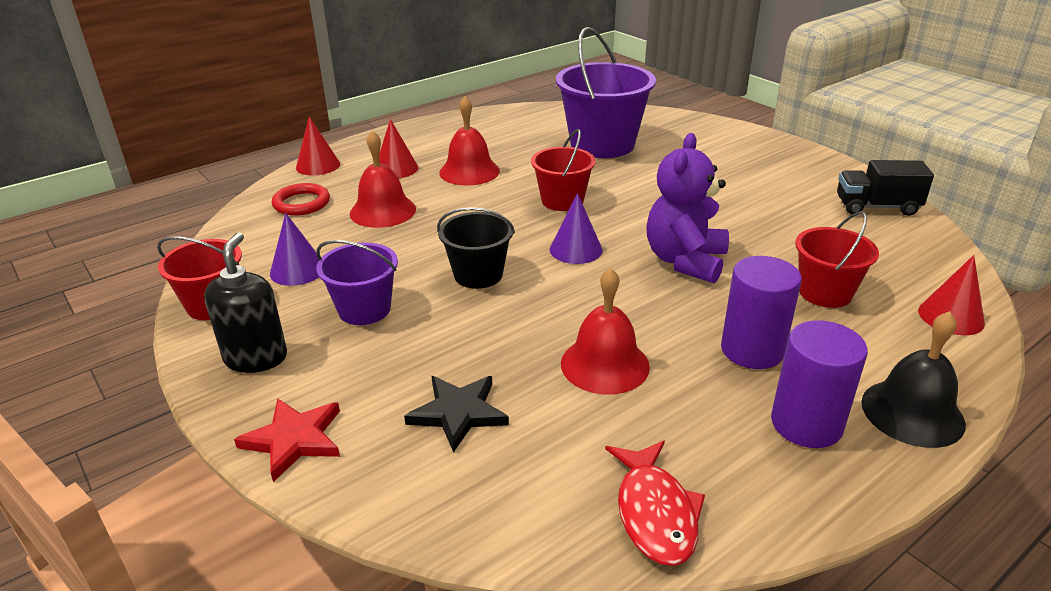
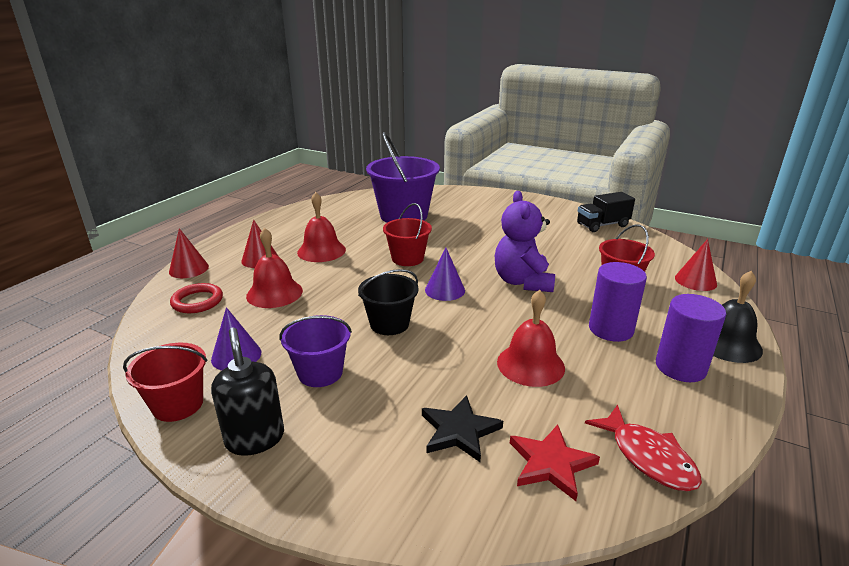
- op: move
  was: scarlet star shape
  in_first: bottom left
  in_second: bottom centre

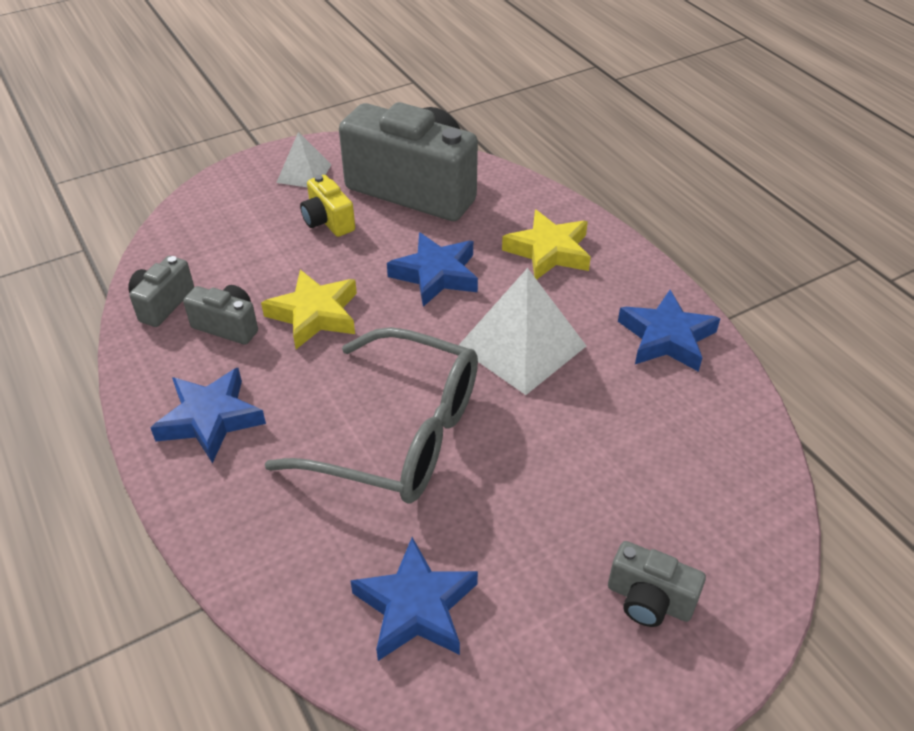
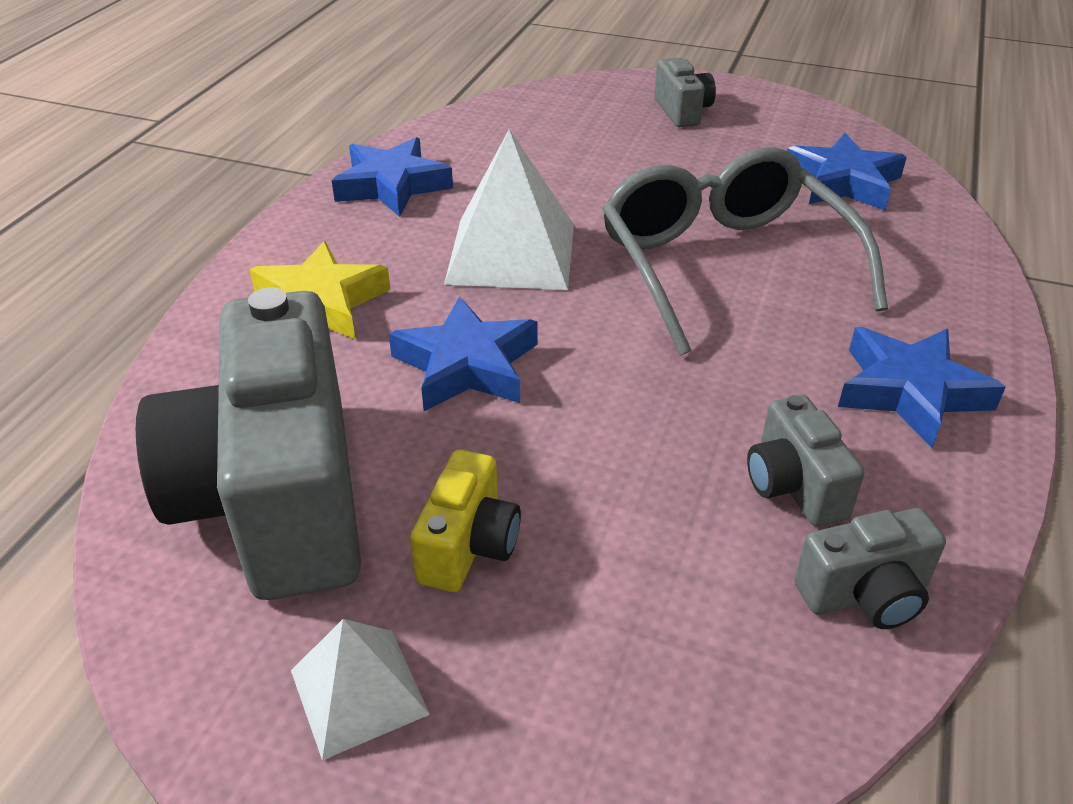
- op: delete
  was: yellow star shape (1st from left)
  in_first: centre

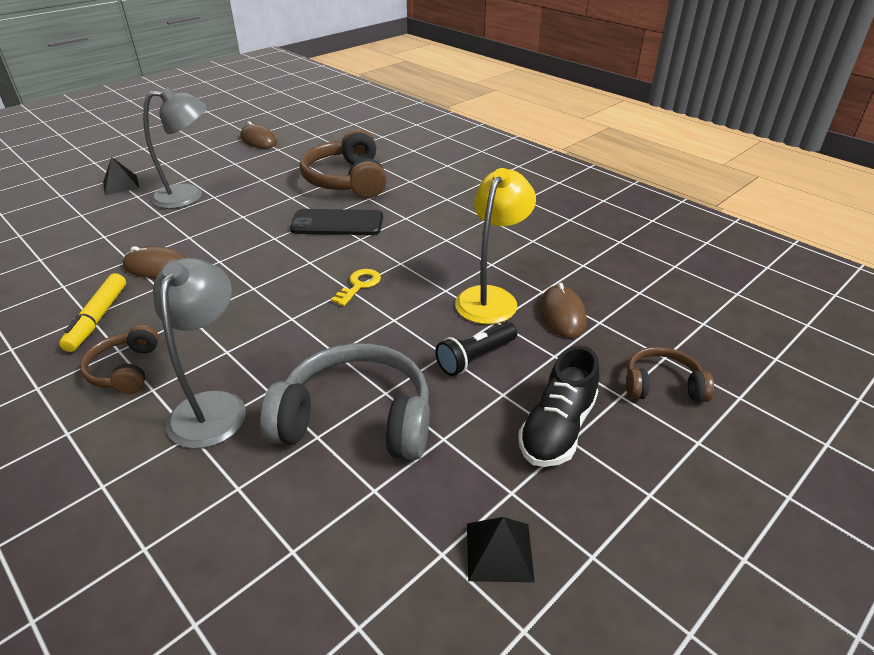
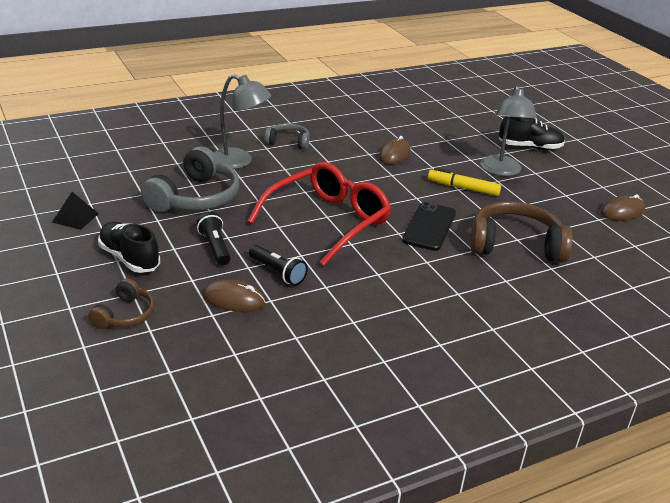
- op: replace
  was: yellow latchkey
  now: scarlet glasses
  in_first: centre
  in_second: centre
- op: replace
  was: yellow lamp
  now: ebony flashlight (2nd from left)
  in_first: centre
  in_second: centre
- op: recolor
  was: russet headphones (1st from left)
  now: gray headphones (2nd from left)
  in_first: middle left
  in_second: top centre
- op: move
  was: yellow marker pen
  in_first: middle left
  in_second: middle right
- op: replace
  was: ebony solid pyramid (1st from left)
  now: ebony shoe (2nd from left)
  in_first: top left
  in_second: top right

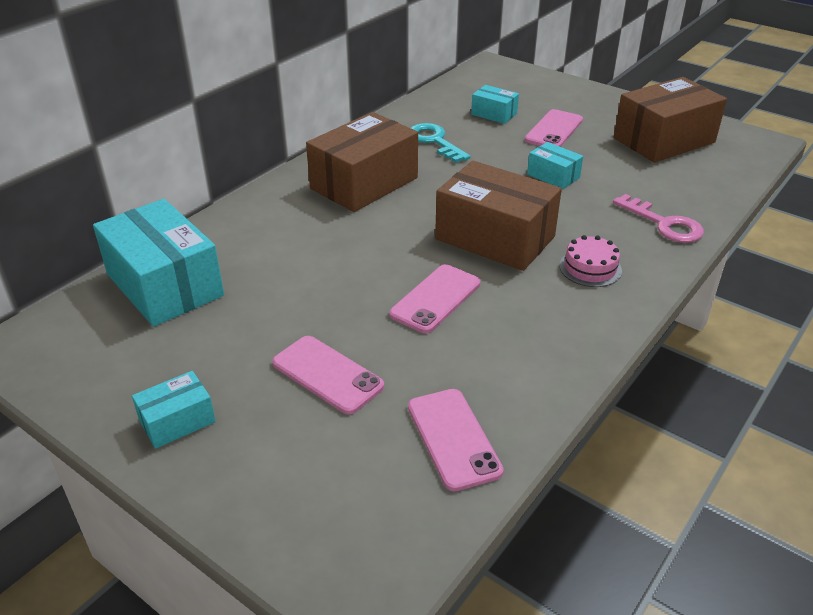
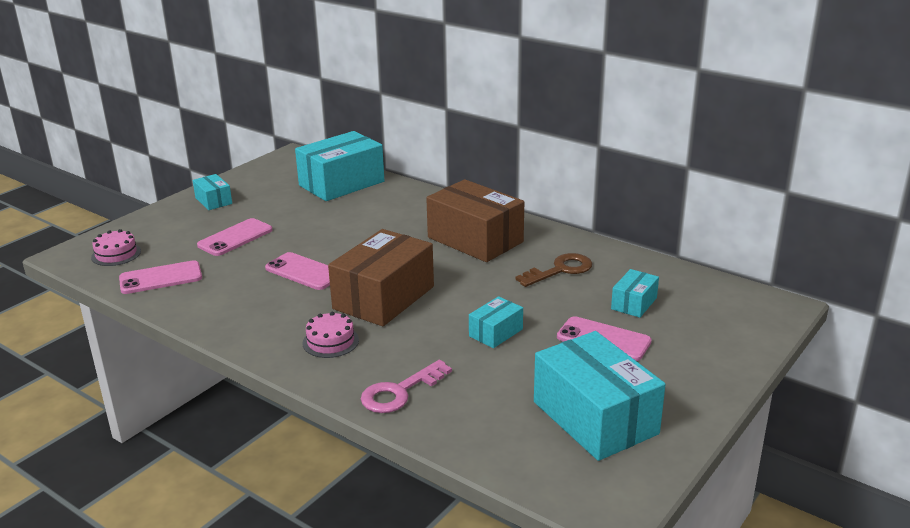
- op: insert
  now: pink layer cake (1st from left)
  in_second: middle left
- op: recolor
  was: turquoise latchkey
  now: russet latchkey
  in_first: top centre
  in_second: centre
- op: recolor
  was: russet package (3rd from left)
  now: turquoise package (4th from left)
  in_first: top right
  in_second: bottom centre

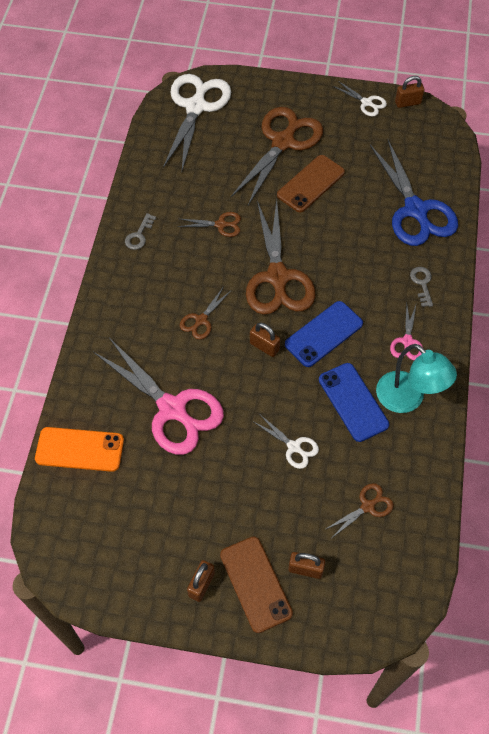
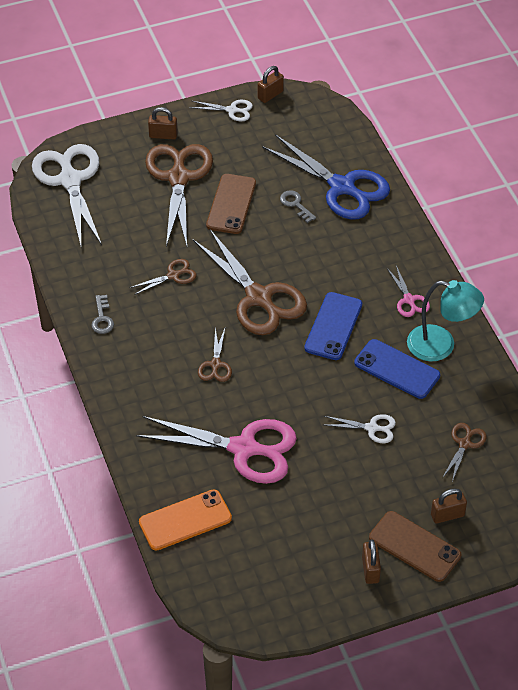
- op: move
  was: russet padlock (2nd from left in the first image)
  now: russet padlock (1st from left)
  in_first: centre
  in_second: top left
- op: move
  was: gray latchkey (2nd from left)
  in_first: middle right
  in_second: top centre

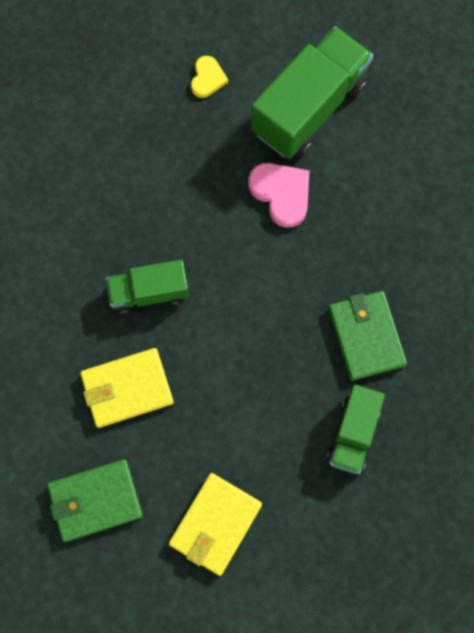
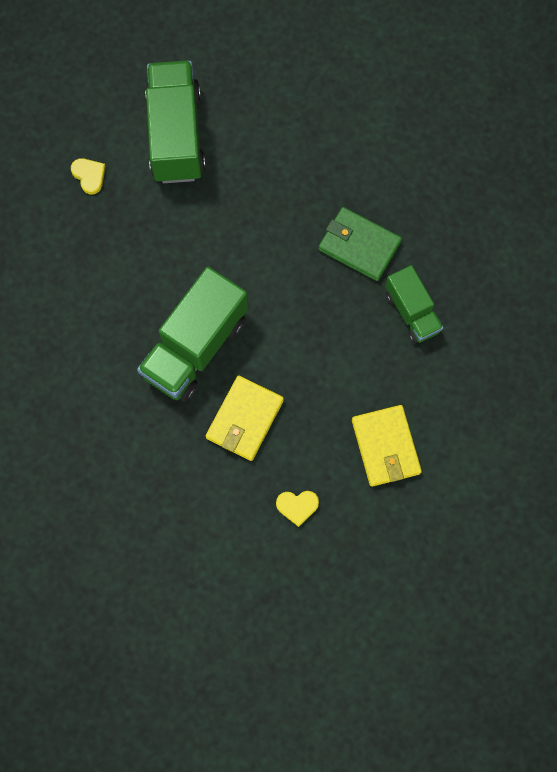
- op: resize
  was: emerald truck (1st from left in the first image)
  in_first: middle left
  in_second: centre
  ratio: 1.73
- op: replace
  was: emerald billfold (1st from left)
  now: yellow heart shape (2nd from left)
  in_first: bottom left
  in_second: centre
- op: delete
  was: pink heart shape
  in_first: top centre

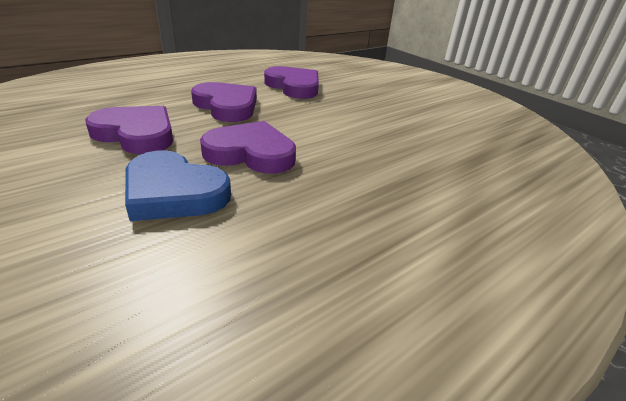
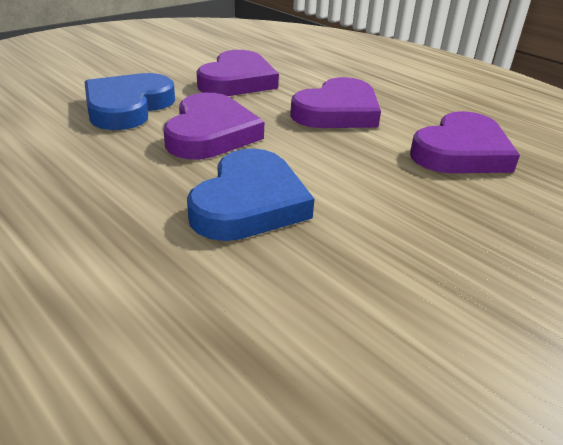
- op: insert
  now: royal blue heart shape (2nd from left)
  in_second: centre

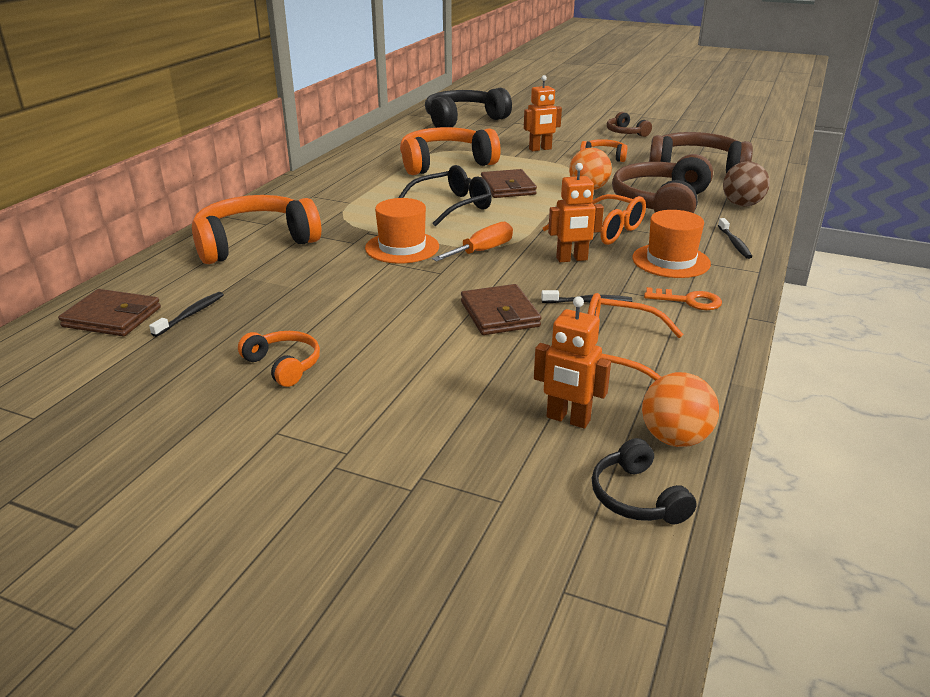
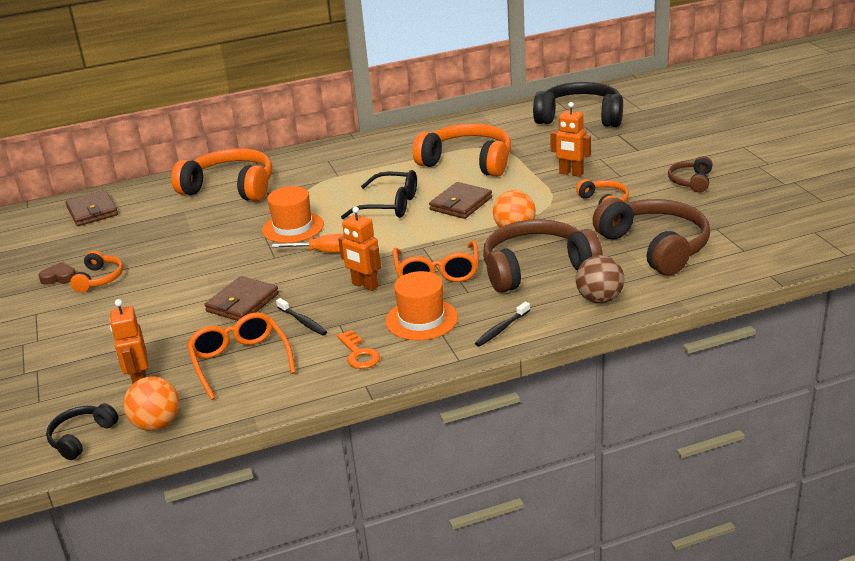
- op: insert
  now: russet heart shape
  in_second: middle left
- op: delete
  was: ebony toothbrush (1st from left)
  in_first: middle left

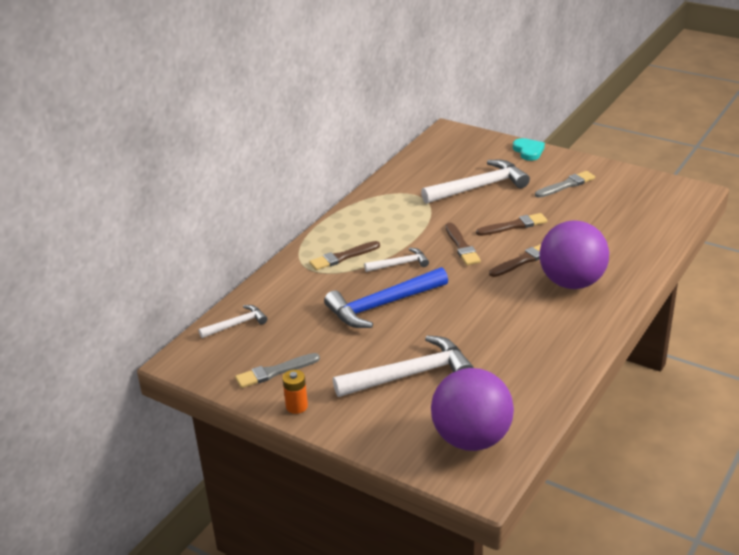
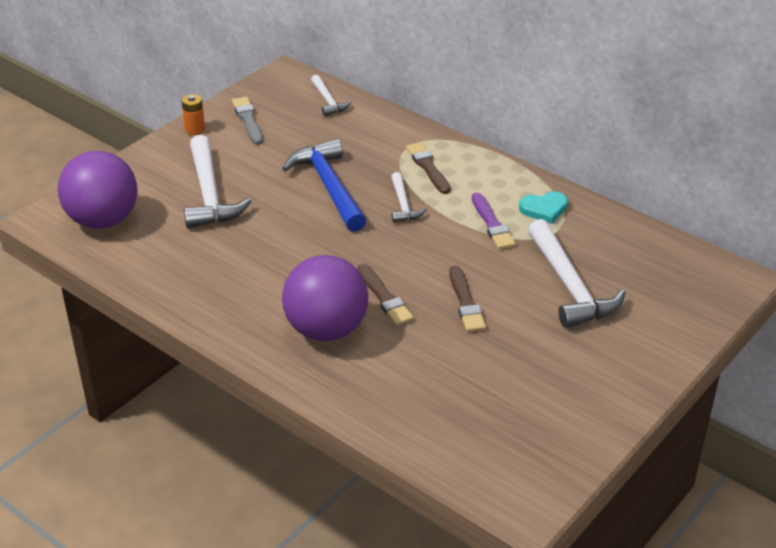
- op: insert
  now: violet paint brush
  in_second: centre
- op: move
  was: turquoise heart shape
  in_first: top right
  in_second: middle right
- op: delete
  was: russet paint brush (2nd from left)
  in_first: centre
- op: delete
  was: gray paint brush (2nd from left)
  in_first: top right

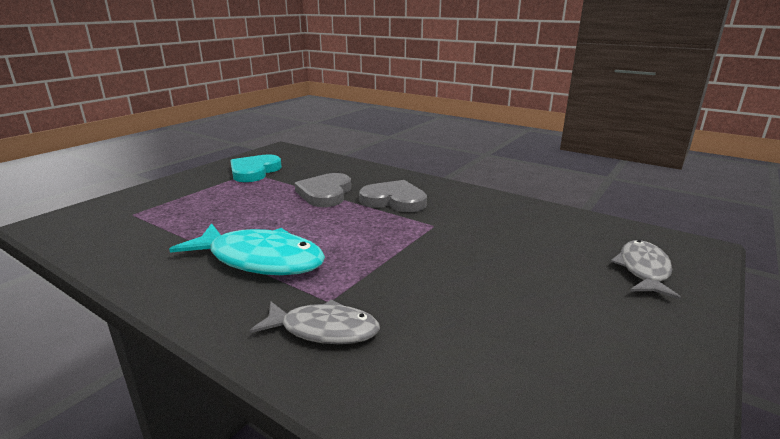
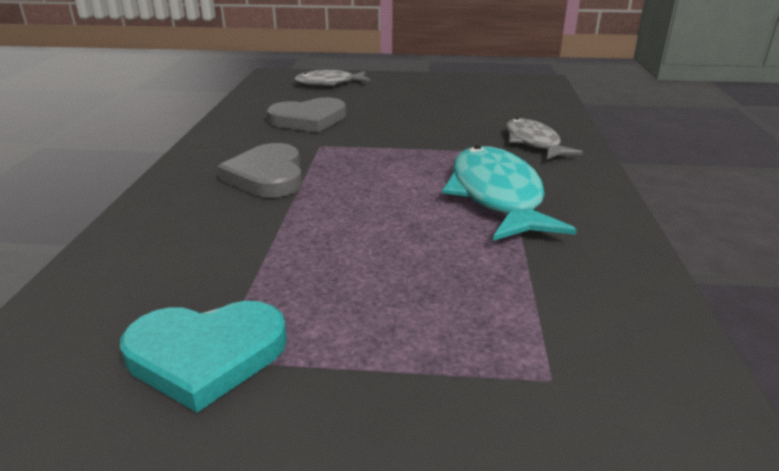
- op: move
  was: gray heart shape (1st from left in the first image)
  now: gray heart shape (2nd from left)
  in_first: centre
  in_second: top centre

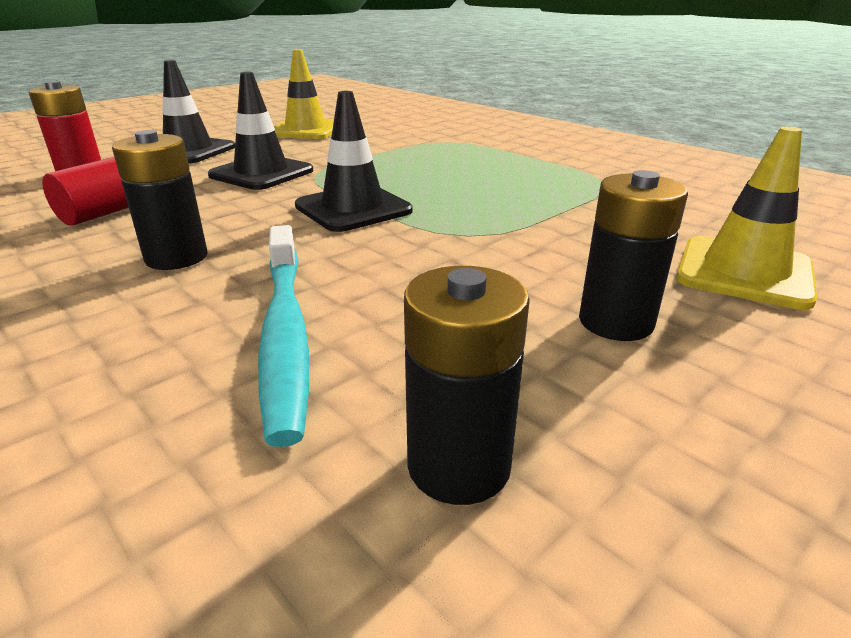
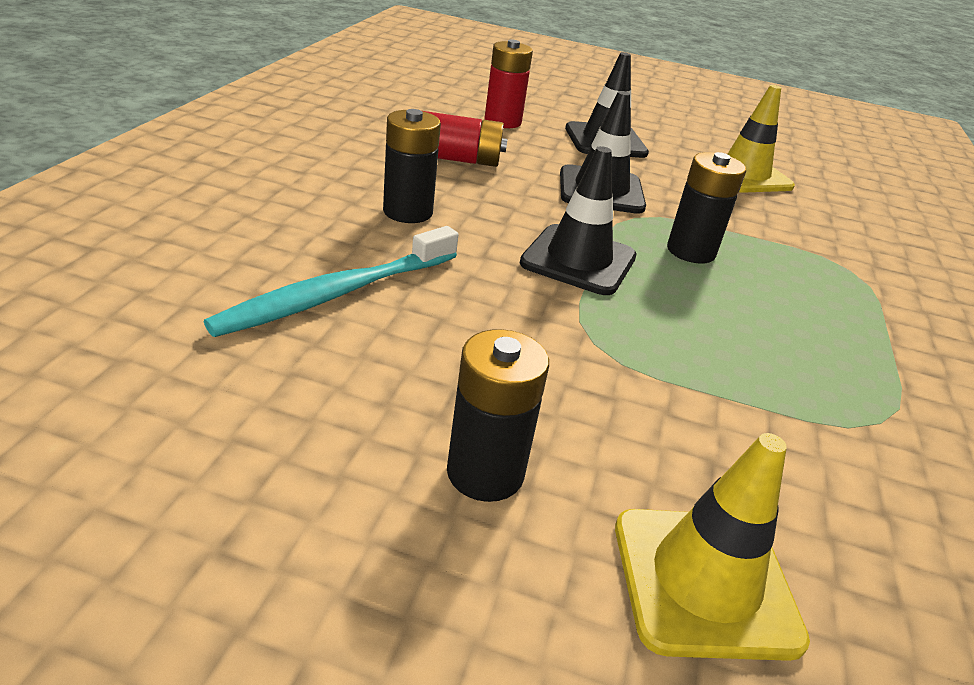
- op: move
  was: ebony power cell (2nd from left in the first image)
  now: ebony power cell (3rd from left)
  in_first: centre
  in_second: top right

